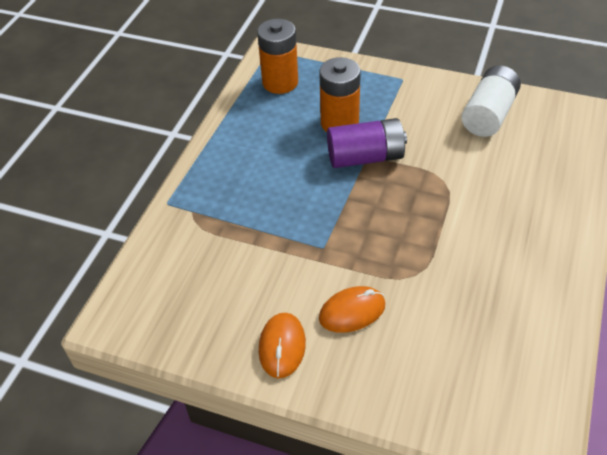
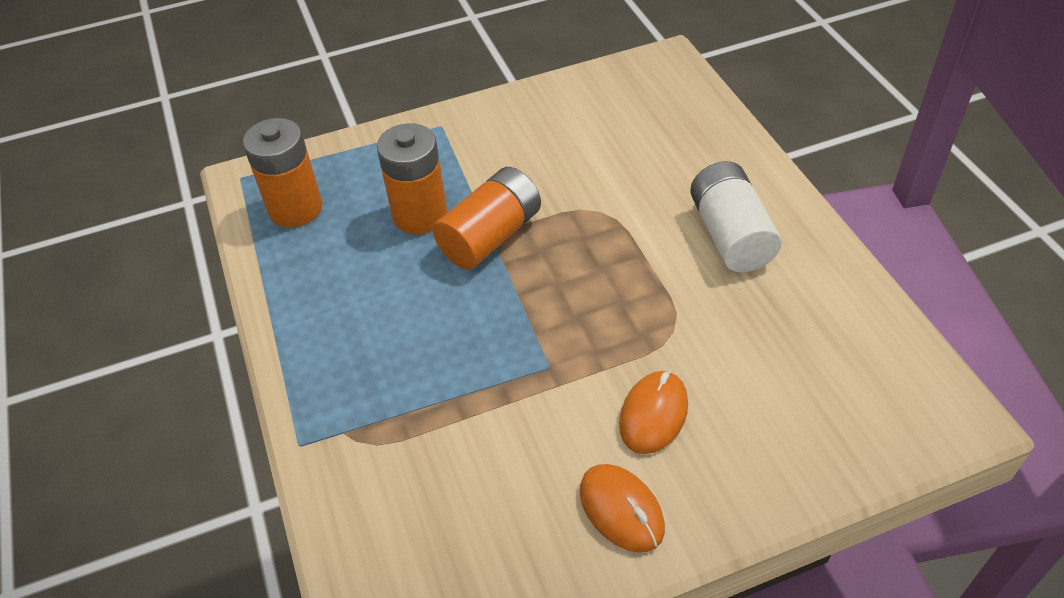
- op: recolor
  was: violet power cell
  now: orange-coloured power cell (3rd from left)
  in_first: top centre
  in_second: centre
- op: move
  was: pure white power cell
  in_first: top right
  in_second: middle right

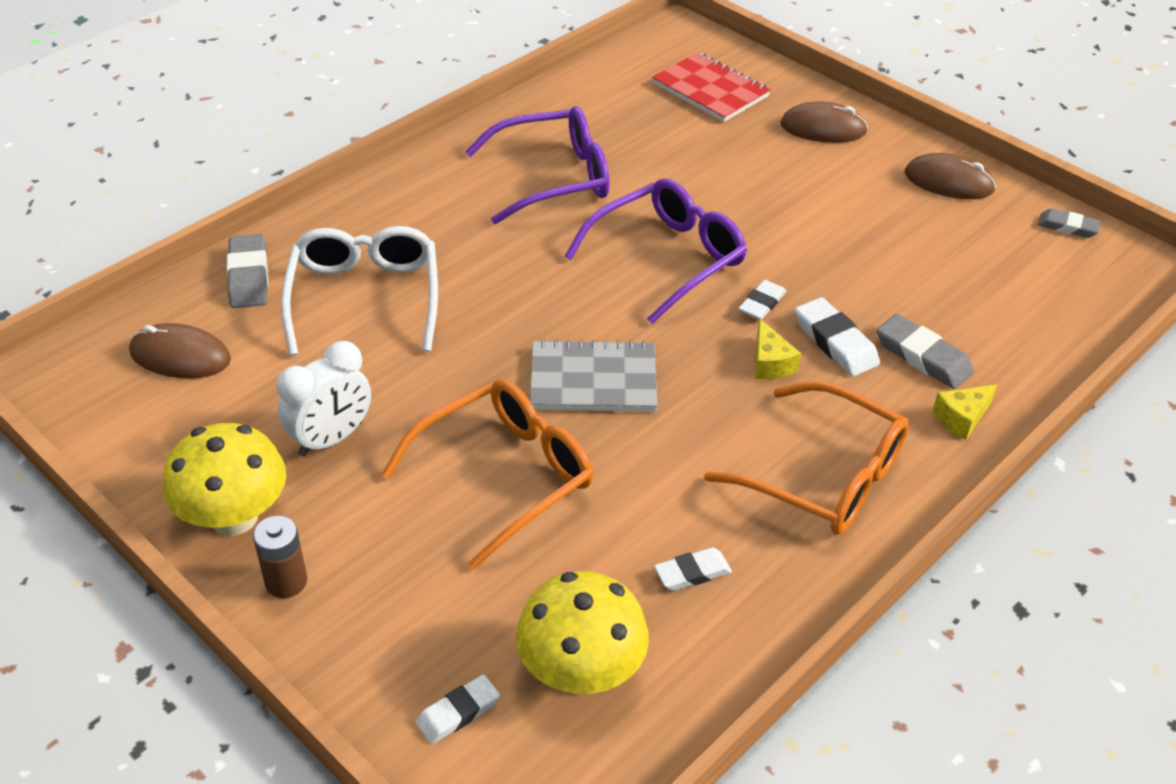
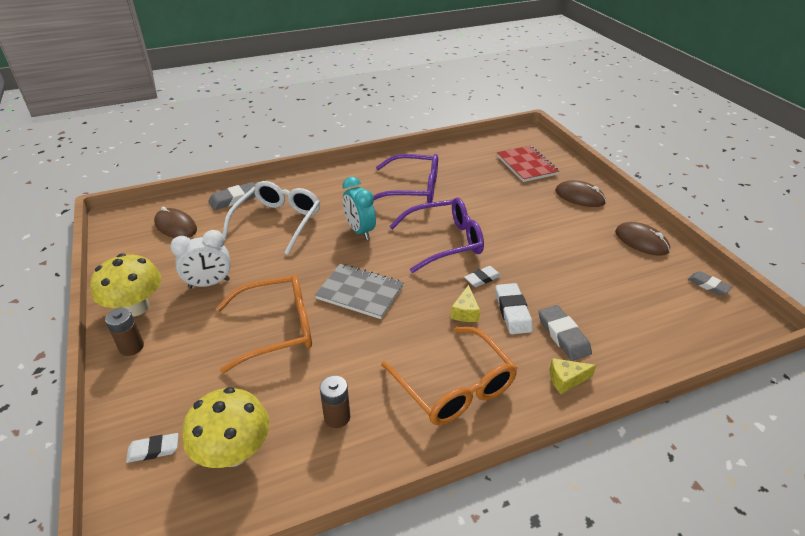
- op: rotate
  was: gray gum eraser (1st from left)
  in_first: middle left
  in_second: middle left
  clockwise: 45
- op: replace
  was: pure white gum eraser (2nd from left)
  now: russet power cell (2nd from left)
  in_first: bottom centre
  in_second: bottom centre
- op: insert
  now: turquoise bedside clock
  in_second: centre

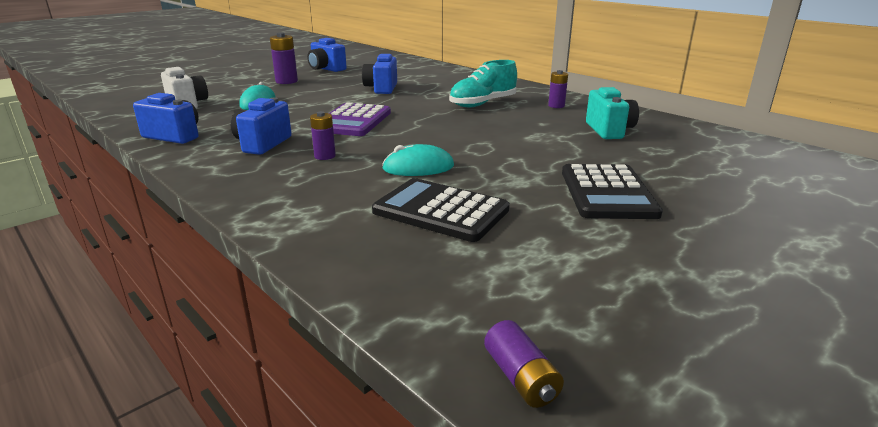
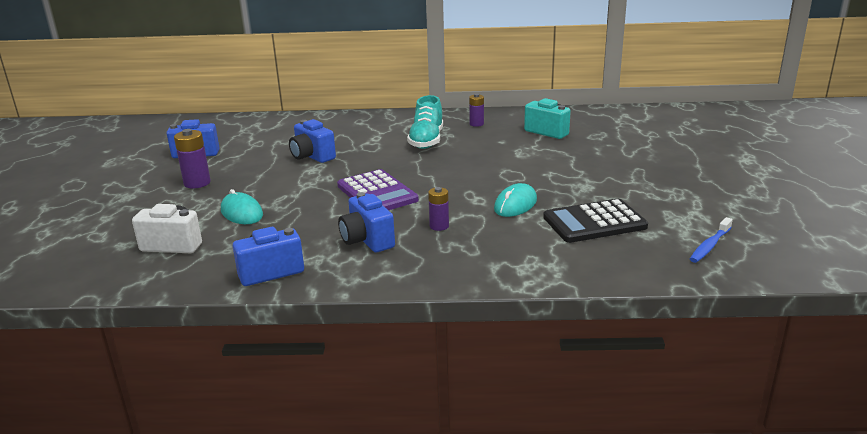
- op: insert
  now: royal blue toothbrush
  in_second: middle right
- op: delete
  was: violet power cell (3rd from left)
  in_first: bottom centre
- op: delete
  was: ebony pocket calculator (2nd from left)
  in_first: middle right

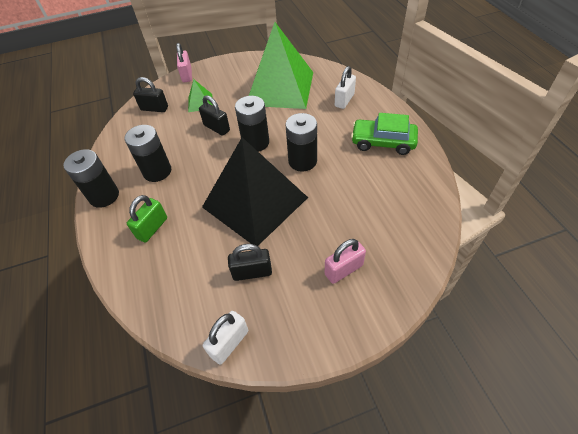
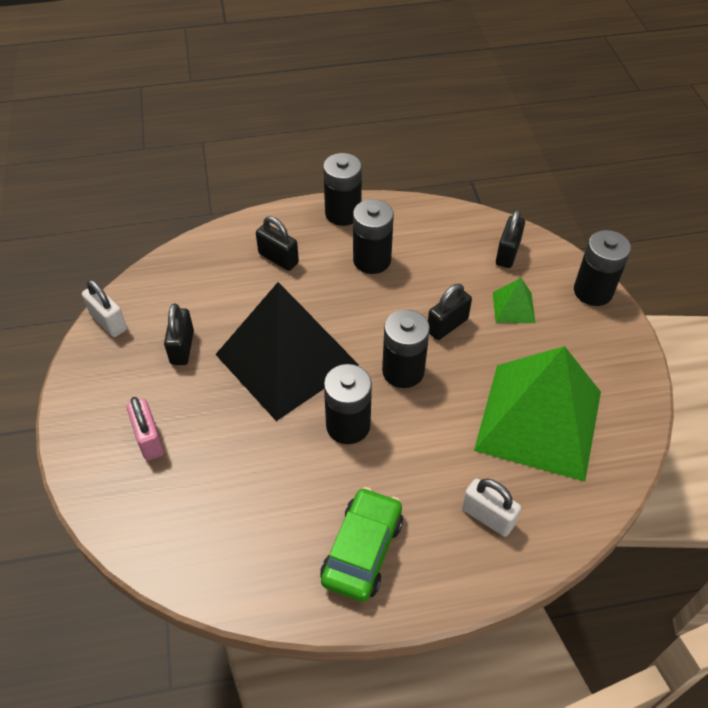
- op: recolor
  was: emerald padlock
  now: ebony padlock (2nd from left)
  in_first: middle left
  in_second: centre
- op: replace
  was: pink padlock (1st from left)
  now: ebony power cell (5th from left)
  in_first: top left
  in_second: middle right

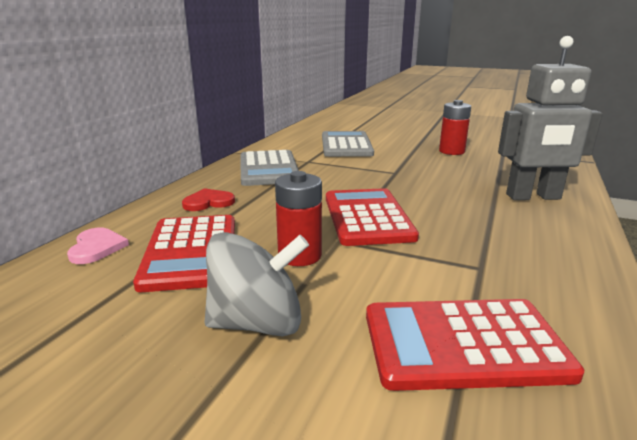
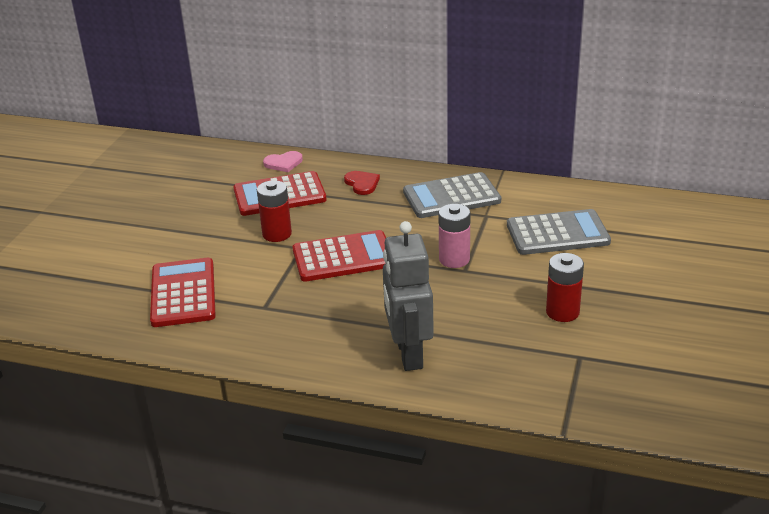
- op: insert
  now: pink power cell
  in_second: centre
- op: delete
  was: gray spinning top
  in_first: centre

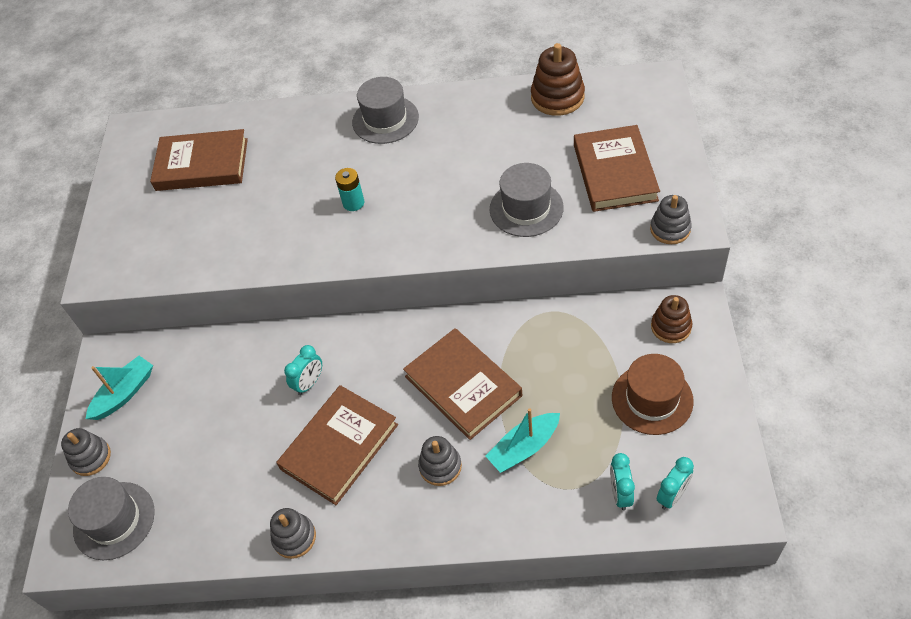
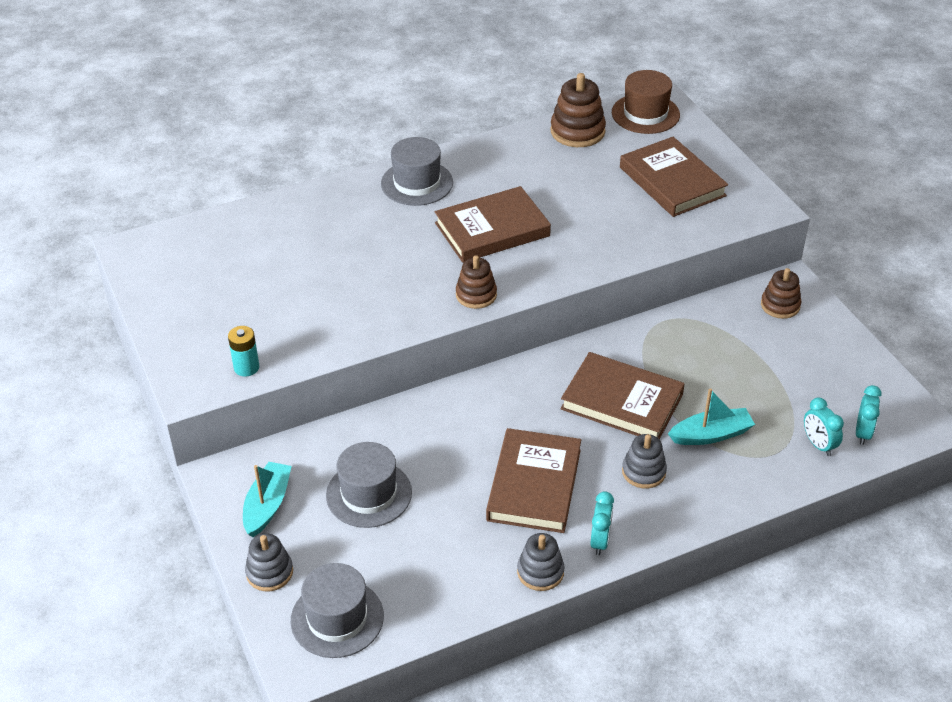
- op: move
  was: turquoise power cell
  in_first: top centre
  in_second: middle left
- op: move
  was: gray top hat (3rd from left in the first image)
  now: gray top hat (2nd from left)
  in_first: top centre
  in_second: bottom centre
- op: move
  was: russet book (1st from left)
  in_first: top left
  in_second: top centre
- op: insert
  now: russet stacking rings (1st from left)
  in_second: centre
- op: move
  was: turquoise bedside clock (1st from left)
  in_first: middle left
  in_second: bottom centre
- op: move
  was: russet top hat
  in_first: middle right
  in_second: top right
- op: rotate
  was: turquoise sailboat (2nd from left)
  in_first: bottom centre
  in_second: middle right
  clockwise: -135
- op: delete
  was: gray stacking rings (4th from left)
  in_first: middle right

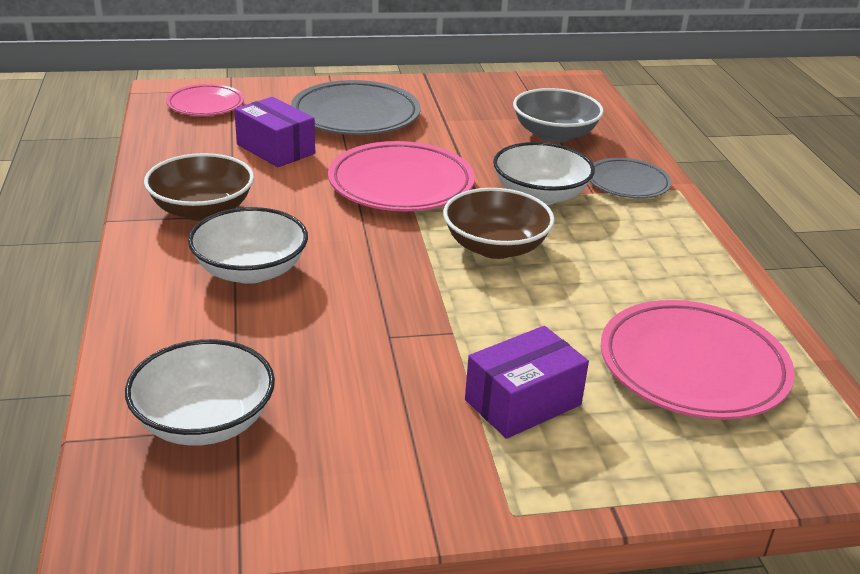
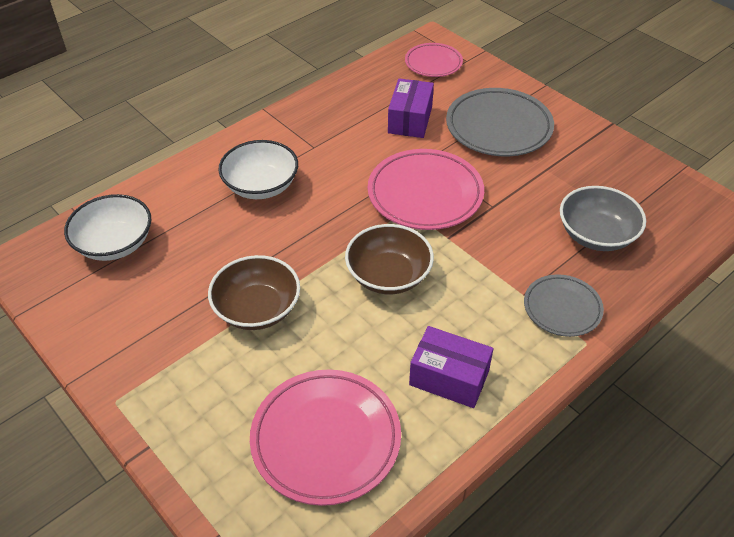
- op: move
  was: russet serving bowl (1st from left)
  in_first: top left
  in_second: centre
- op: move
  was: violet package (2nd from left)
  in_first: centre
  in_second: bottom centre
- op: delete
  was: pure white serving bowl (3rd from left)
  in_first: top centre

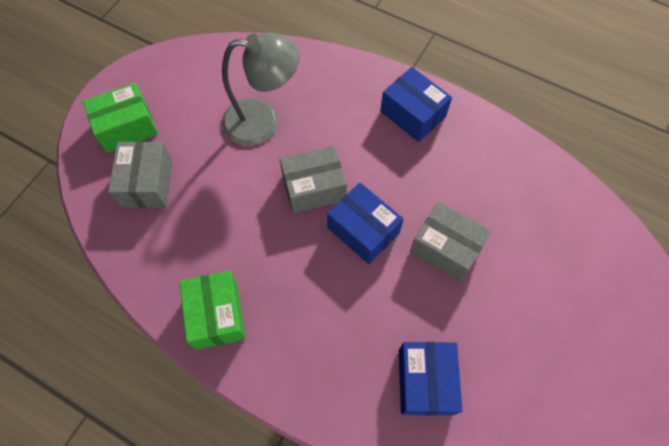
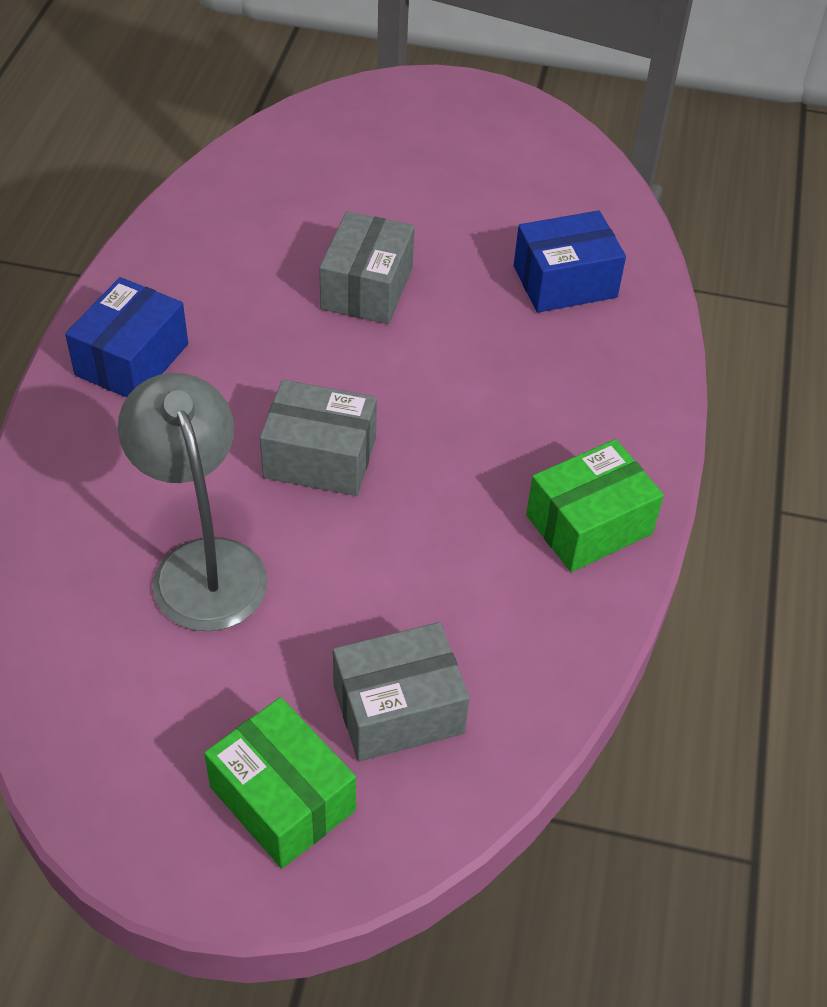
- op: rotate
  was: gray package (2nd from left in the first image)
  in_first: centre
  in_second: centre
  clockwise: -45
- op: delete
  was: royal blue package (1st from left)
  in_first: centre

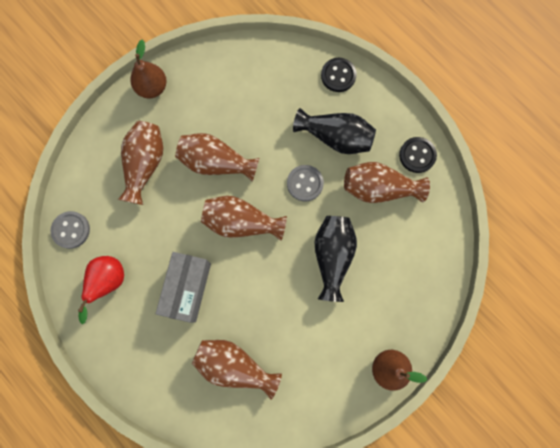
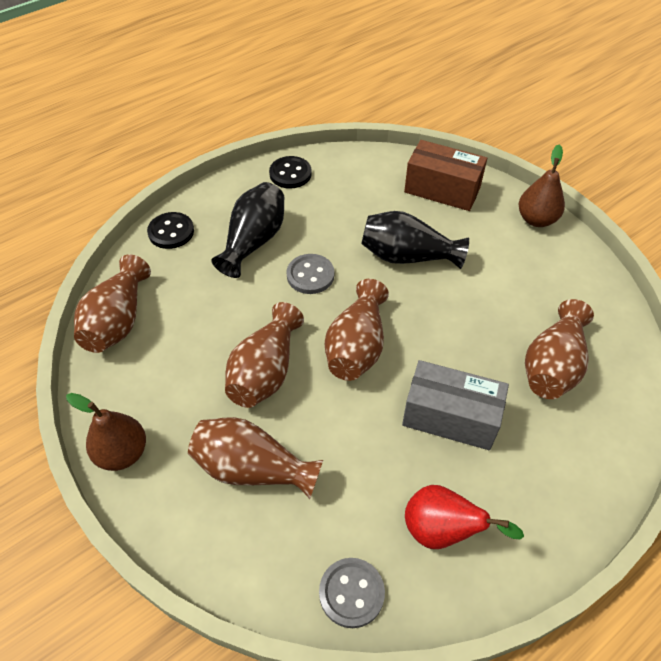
- op: move
  was: russet vase (5th from left in the first image)
  now: russet vase (1st from left)
  in_first: middle right
  in_second: middle left
- op: insert
  now: russet package
  in_second: top right

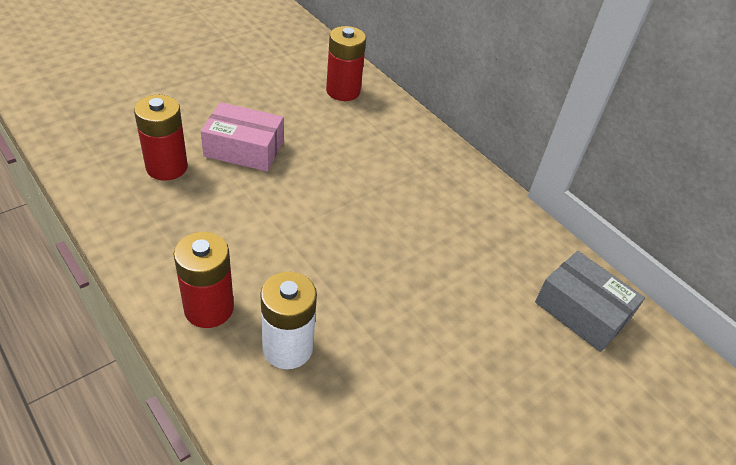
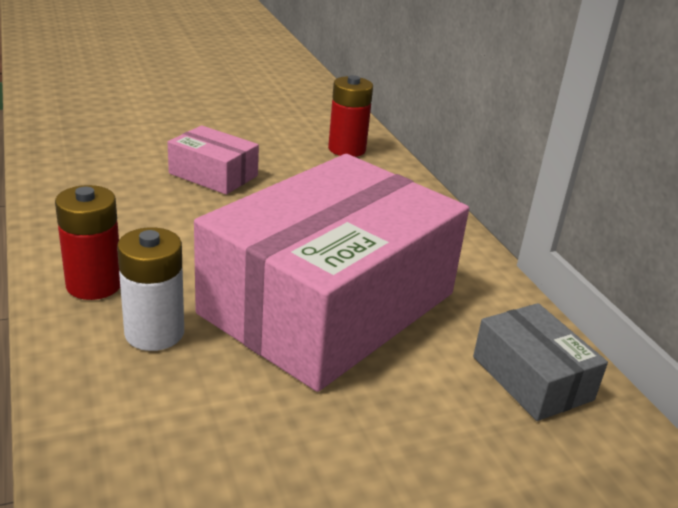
- op: insert
  now: pink package (2nd from left)
  in_second: centre
- op: delete
  was: scarlet power cell (1st from left)
  in_first: top left

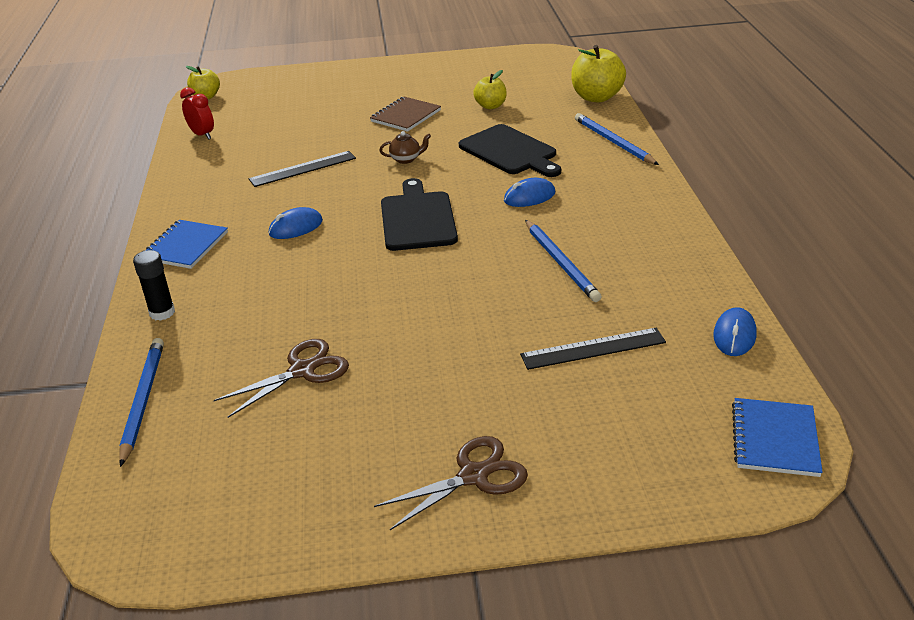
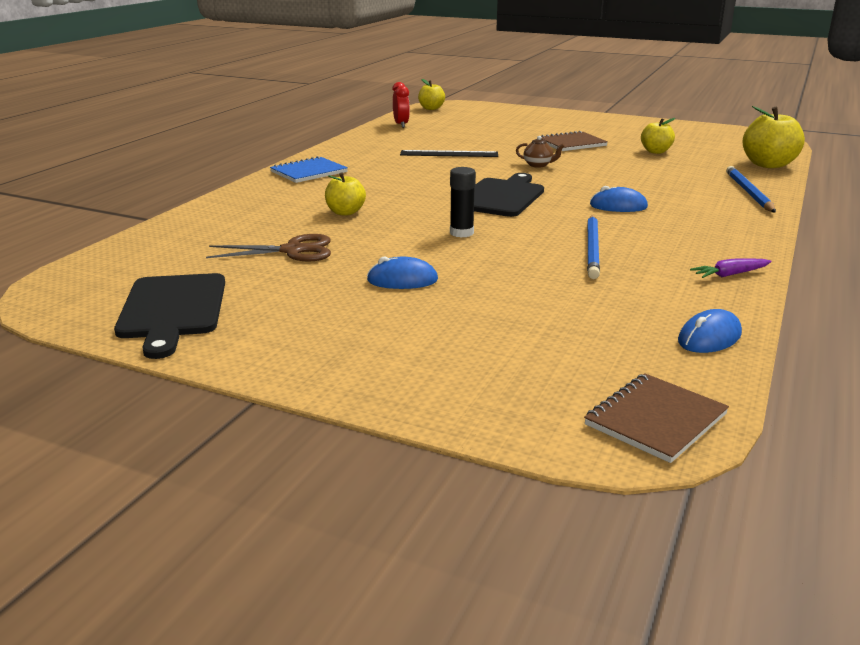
- op: move
  was: ebony bread board (2nd from left in the first image)
  now: ebony bread board (1st from left)
  in_first: top centre
  in_second: middle left
- op: insert
  now: yellow toy apple (1st from left)
  in_second: top centre
- op: move
  was: royal blue PC mouse (1st from left)
  in_first: middle left
  in_second: centre
- op: move
  was: ebony stick of glue
  in_first: middle left
  in_second: top centre
- op: recolor
  was: royal blue notebook (2nd from left)
  now: russet notebook (2nd from left)
  in_first: bottom right
  in_second: middle right
- op: insert
  now: violet root vegetable
  in_second: middle right
- op: delete
  was: royal blue lead pencil (1st from left)
  in_first: middle left
- op: delete
  was: russet pair of scissors (2nd from left)
  in_first: bottom centre
- op: delete
  was: ebony ruler (2nd from left)
  in_first: centre

